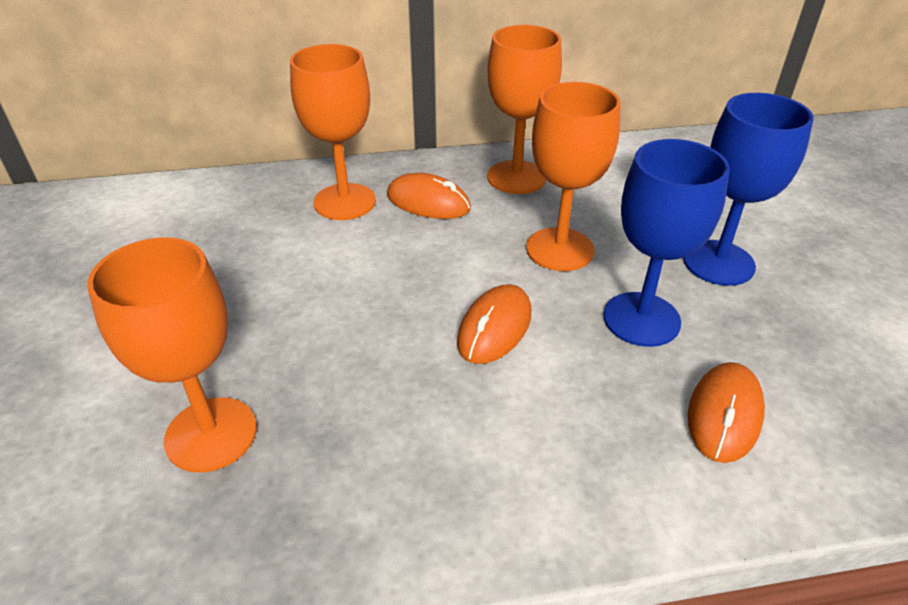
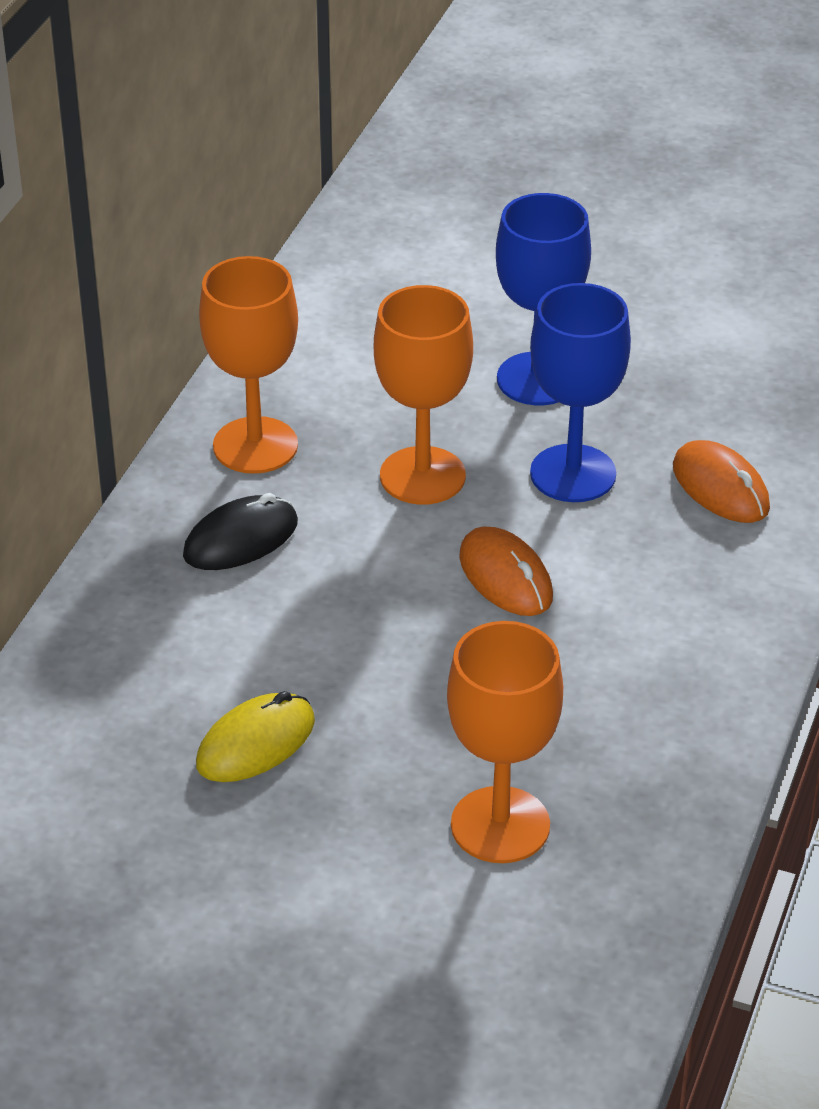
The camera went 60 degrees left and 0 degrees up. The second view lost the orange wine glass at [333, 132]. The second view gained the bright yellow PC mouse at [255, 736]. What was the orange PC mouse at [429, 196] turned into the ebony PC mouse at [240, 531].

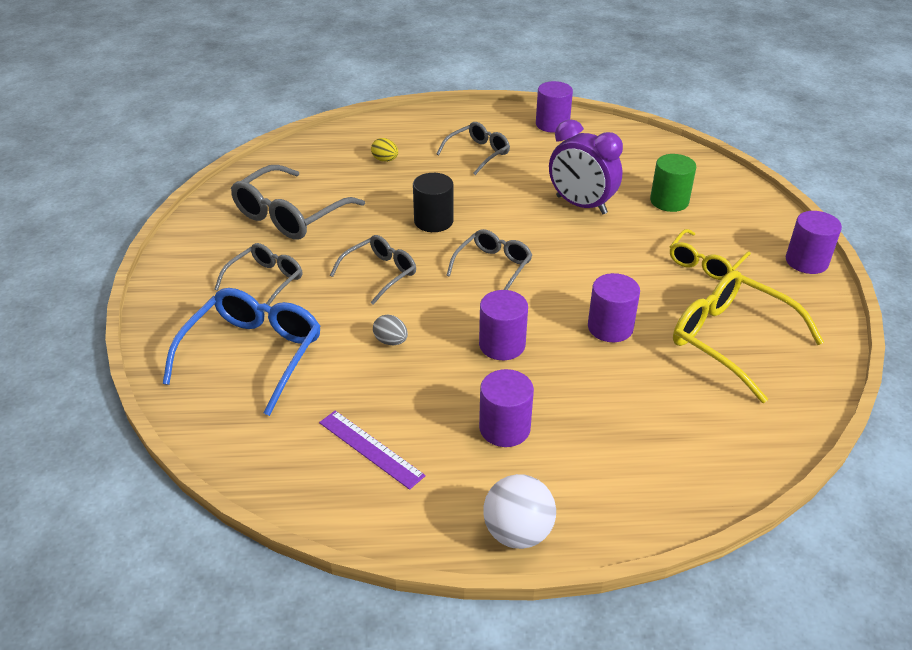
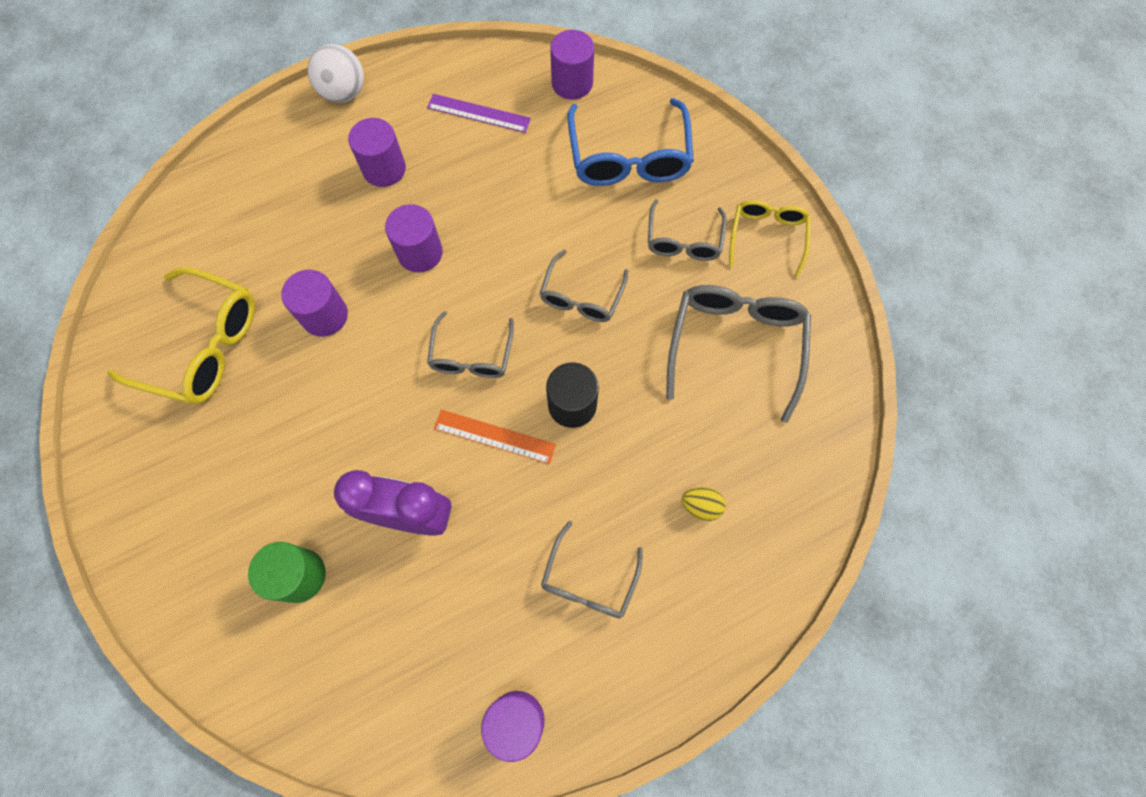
The camera went 155 degrees right and 30 degrees up. The second view lost the grey egg at [390, 329]. The second view gained the orange ruler at [495, 437]. The bright yellow eyeglasses ended up elsewhere, having gone from [710, 254] to [770, 238]. The purple solid cylinder ended up elsewhere, having gone from [814, 242] to [572, 65].

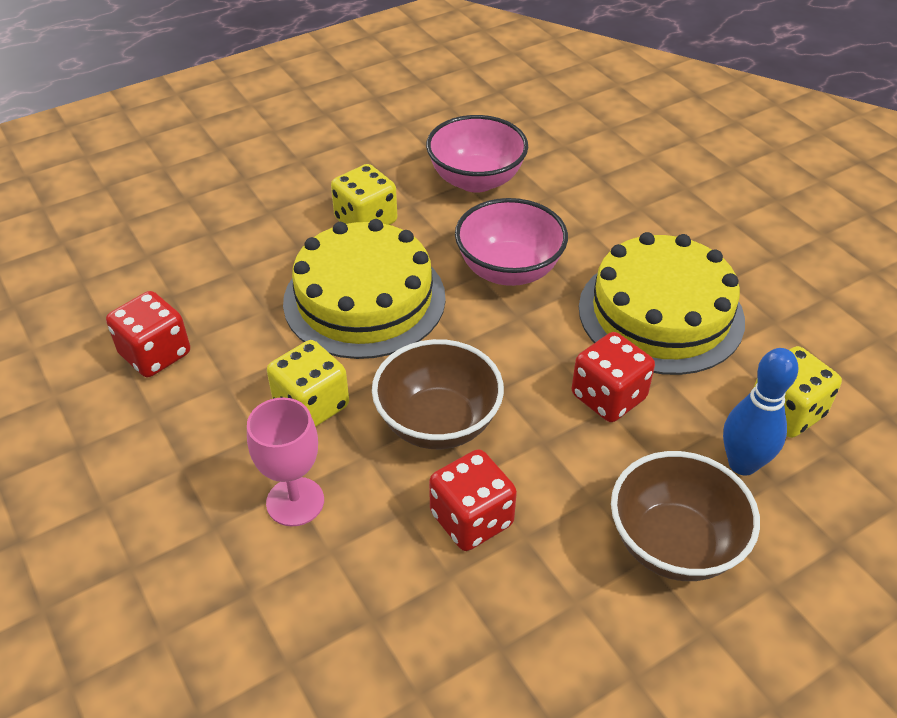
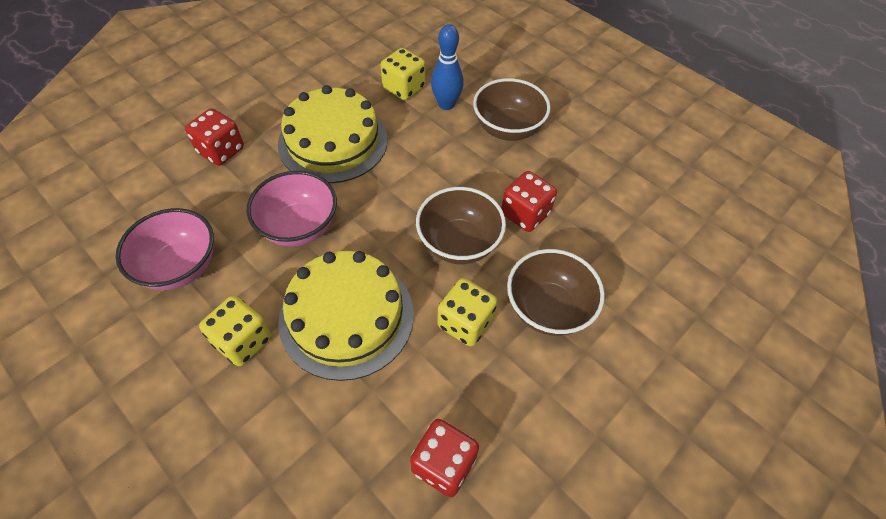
The camera went 105 degrees left and 10 degrees up. The red game die ended up elsewhere, having gone from [613, 377] to [214, 137]. Where the rose-pink wine glass stood at [285, 462], the russet serving bowl came to stand at [556, 292].

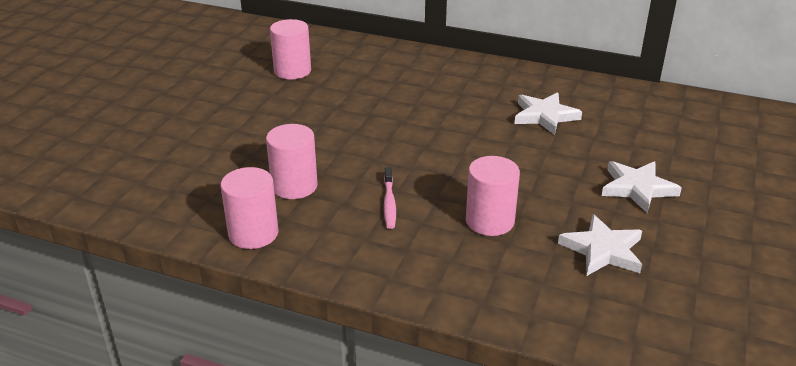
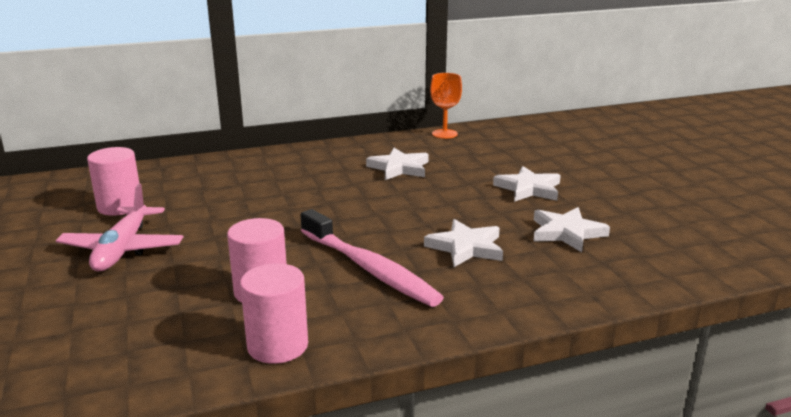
The camera went 40 degrees left and 10 degrees down. The second view gained the rose-pink toy plane at [119, 228]. The second view gained the orange wine glass at [446, 106]. Where the rose-pink solid cylinder stood at [493, 196], the white five-pointed star came to stand at [463, 243]. The size of the rose-pink toothbrush at [390, 198] changed by a factor of 2.10.

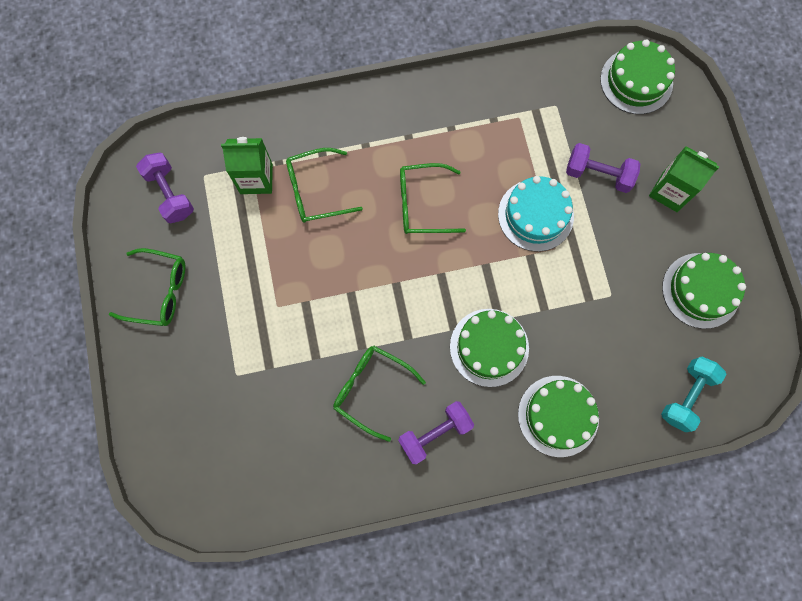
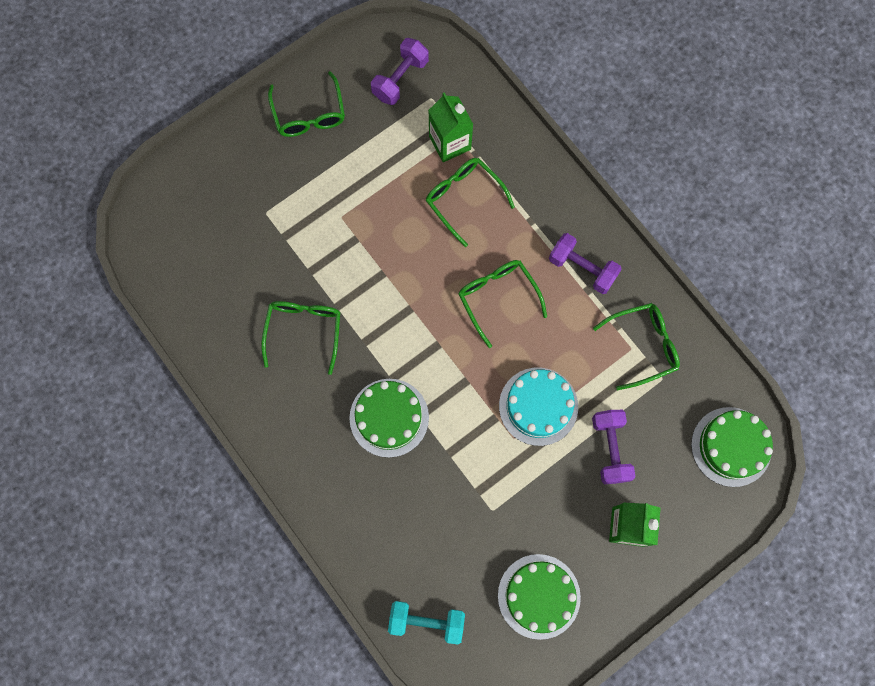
The camera went 65 degrees right and 0 degrees up. The second view lost the leaf-green cake at [558, 416]. The second view gained the leaf-green eyeglasses at [636, 346]. The purple free weight ended up elsewhere, having gone from [436, 432] to [585, 263].

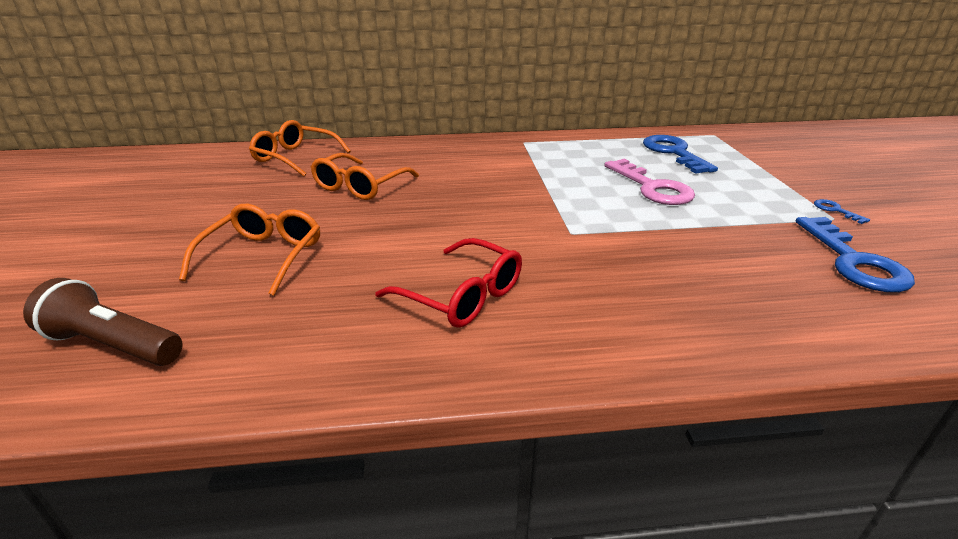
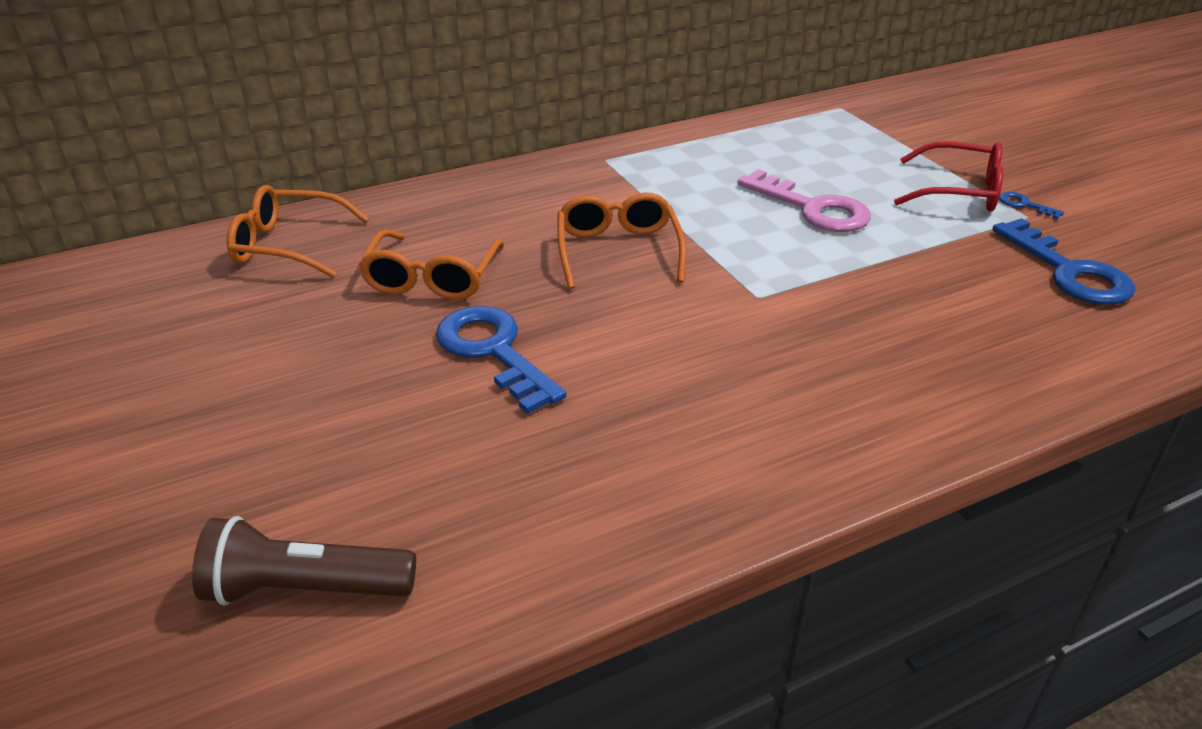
The camera went 20 degrees left and 5 degrees up. The orange eyeglasses ended up elsewhere, having gone from [249, 250] to [621, 240]. The red eyeglasses ended up elsewhere, having gone from [448, 283] to [948, 176]. The royal blue latchkey ended up elsewhere, having gone from [680, 154] to [501, 360].

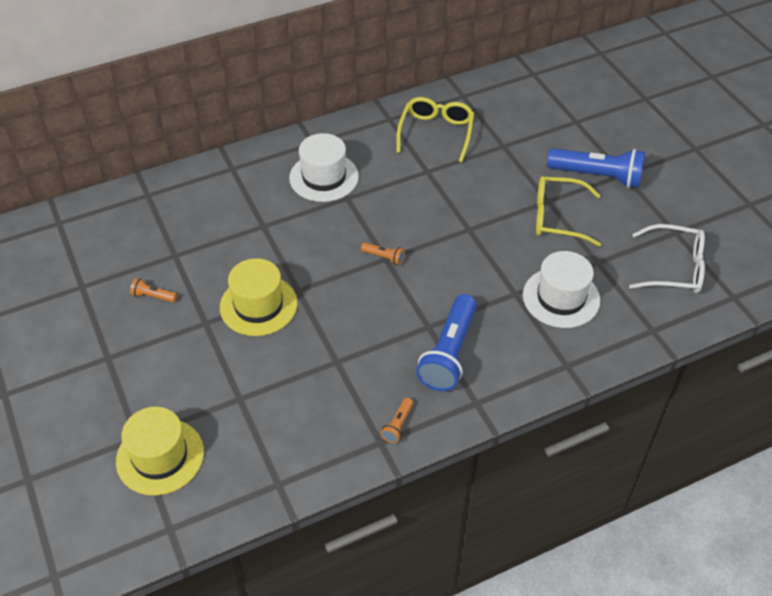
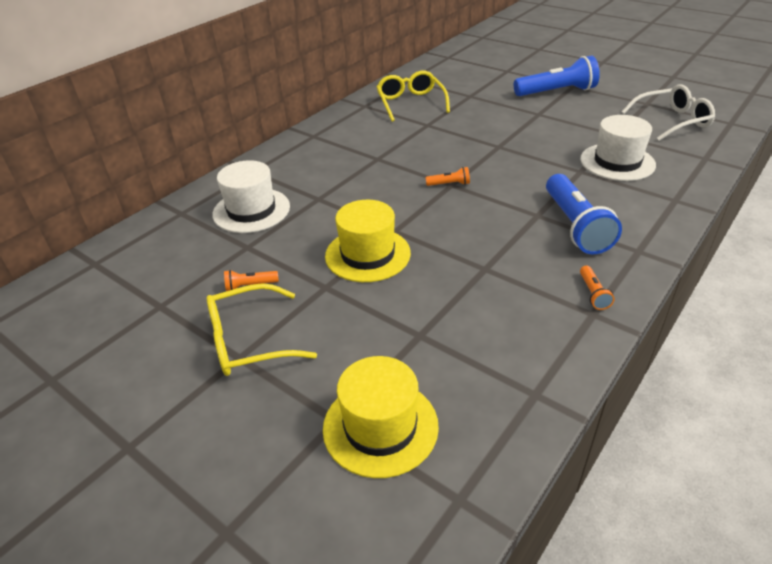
The camera went 25 degrees left and 10 degrees down. The white hat ended up elsewhere, having gone from [324, 167] to [251, 196]. The bright yellow eyeglasses ended up elsewhere, having gone from [568, 211] to [262, 329].

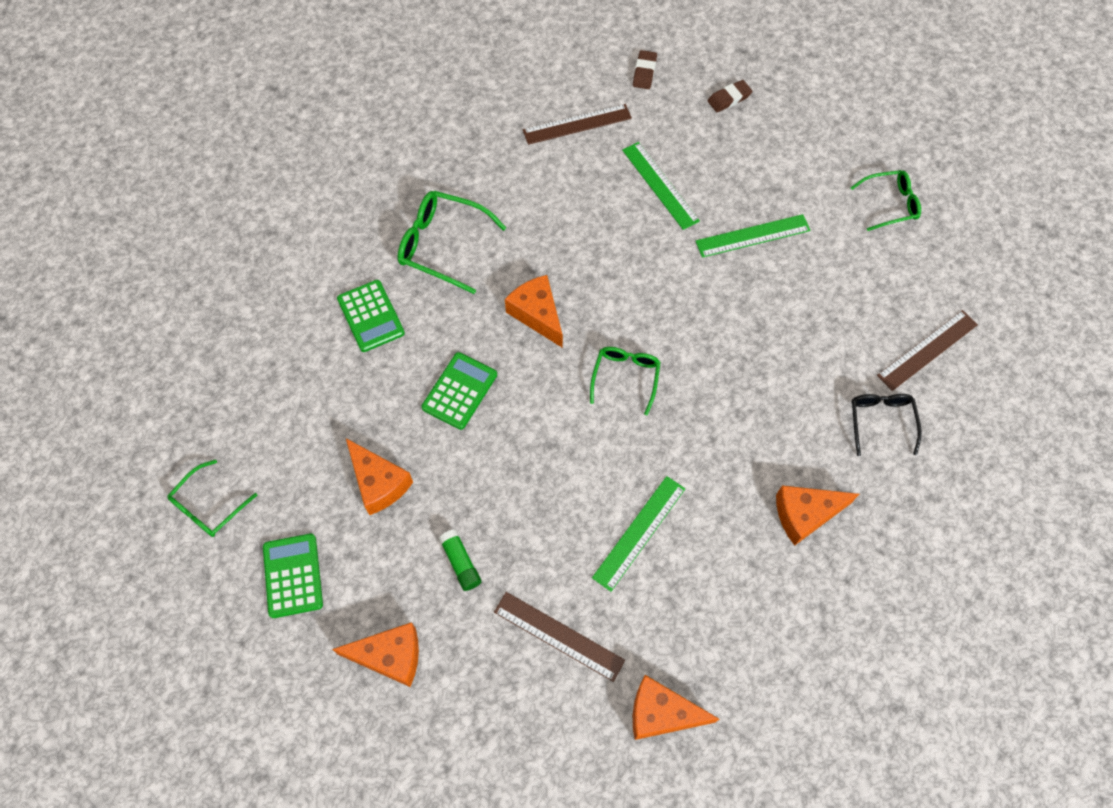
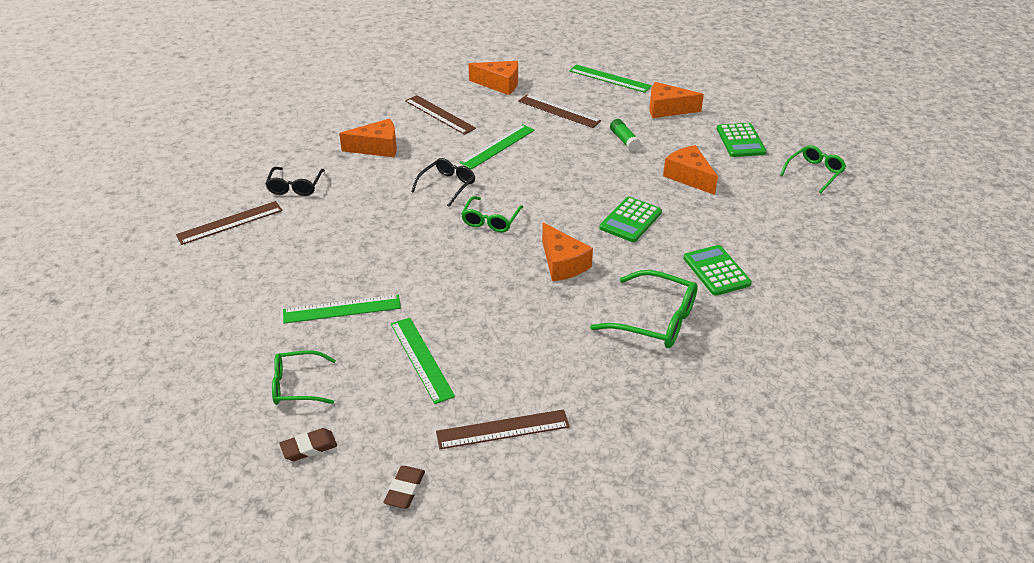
The camera went 175 degrees left and 25 degrees down. The second view gained the russet ruler at [440, 115]. The second view gained the ebony eyeglasses at [443, 182]. The second view gained the leaf-green ruler at [610, 78]. The leaf-green eyeglasses ended up elsewhere, having gone from [885, 200] to [304, 377].

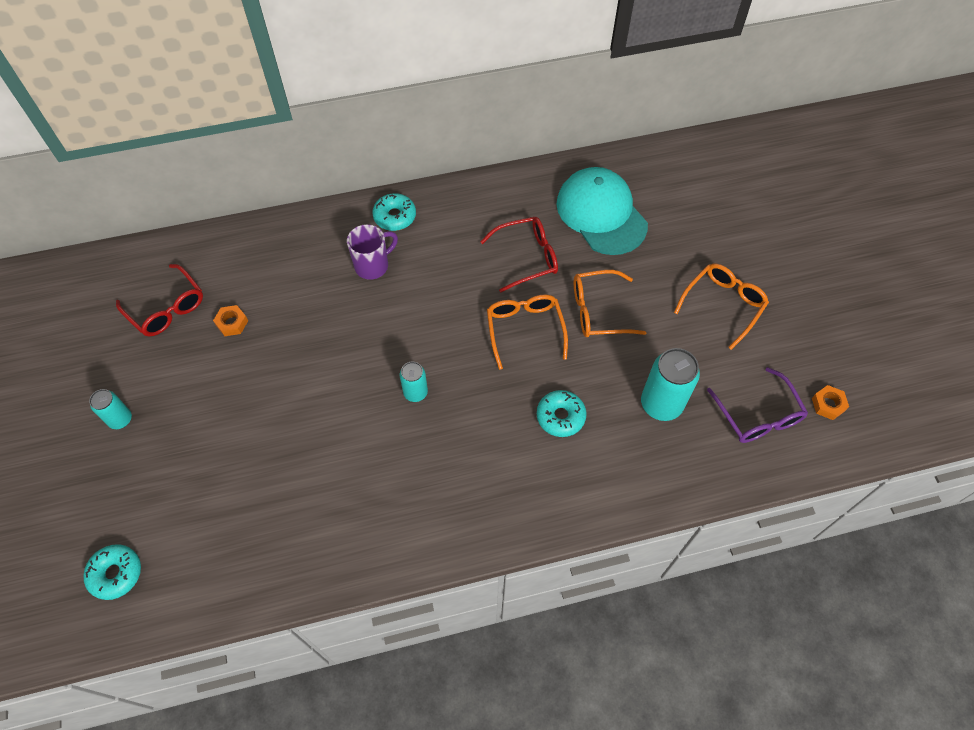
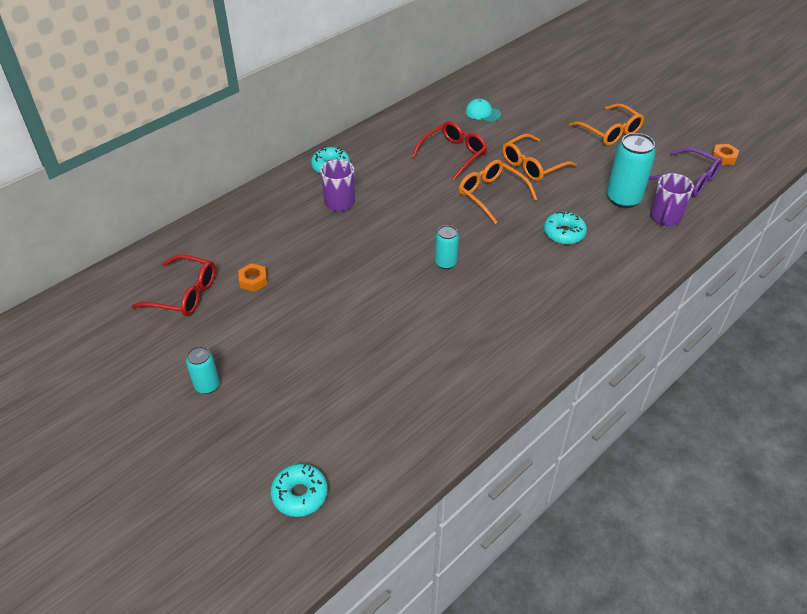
The camera went 30 degrees left and 15 degrees down. The second view gained the purple tea mug at [672, 199]. The orange eyeglasses at [721, 307] ended up facing another way, 135 degrees clockwise from before. The size of the teal cap at [602, 211] changed by a factor of 0.43.

